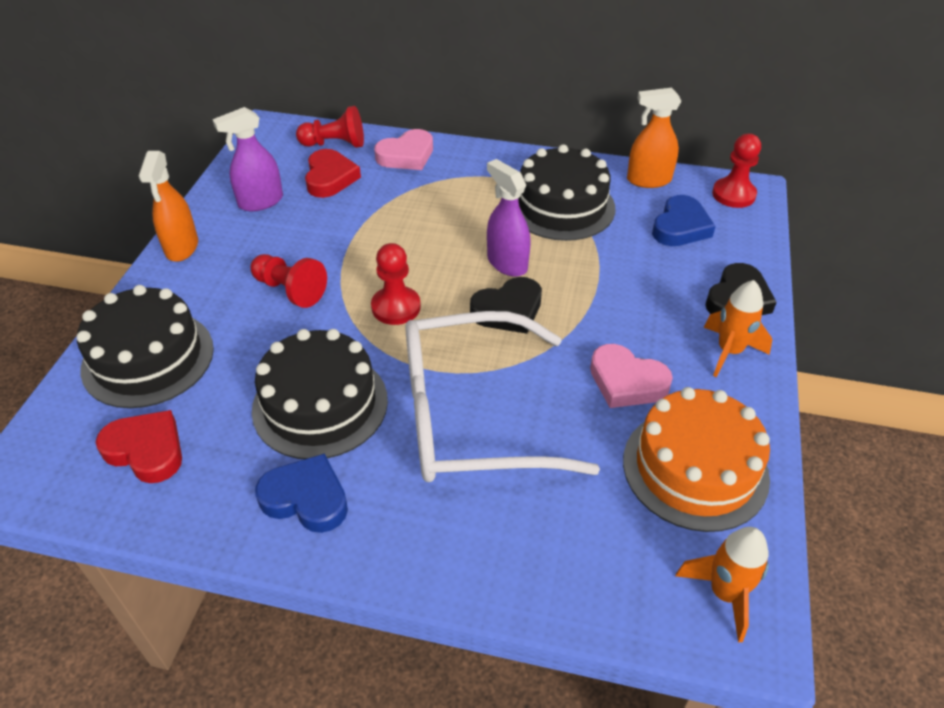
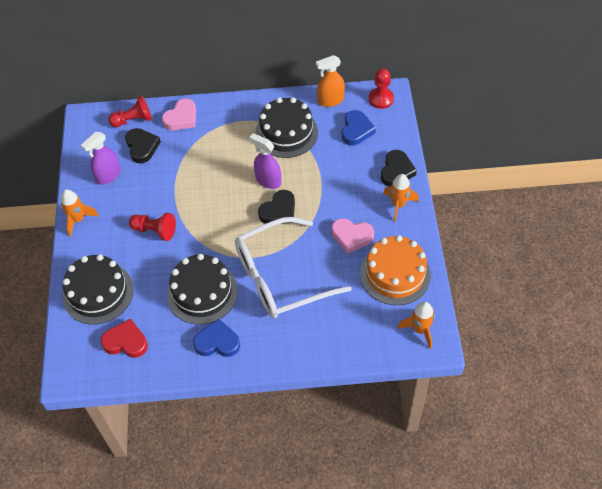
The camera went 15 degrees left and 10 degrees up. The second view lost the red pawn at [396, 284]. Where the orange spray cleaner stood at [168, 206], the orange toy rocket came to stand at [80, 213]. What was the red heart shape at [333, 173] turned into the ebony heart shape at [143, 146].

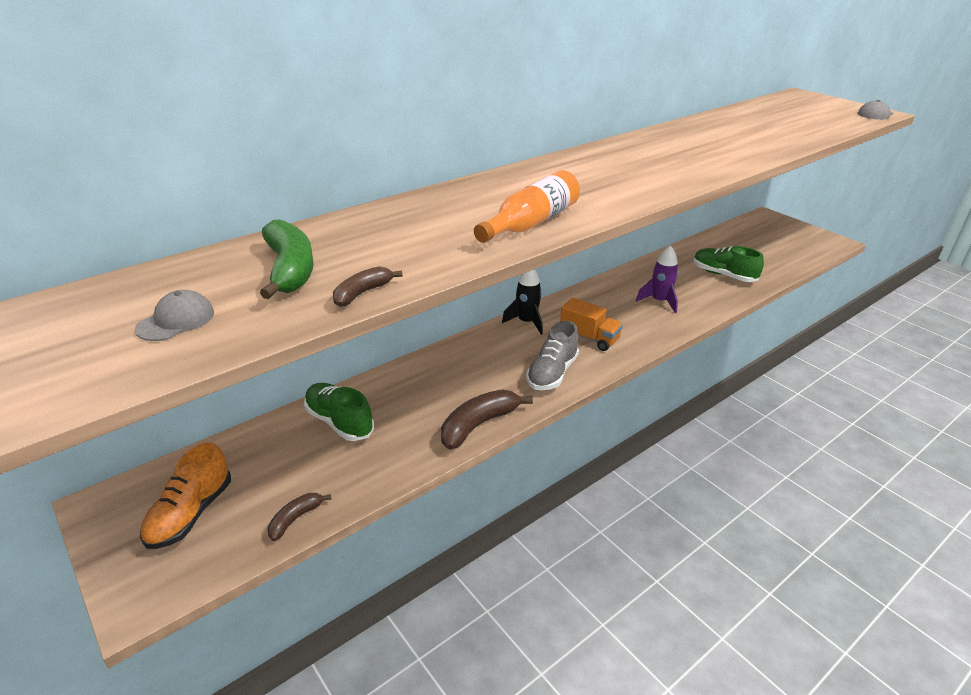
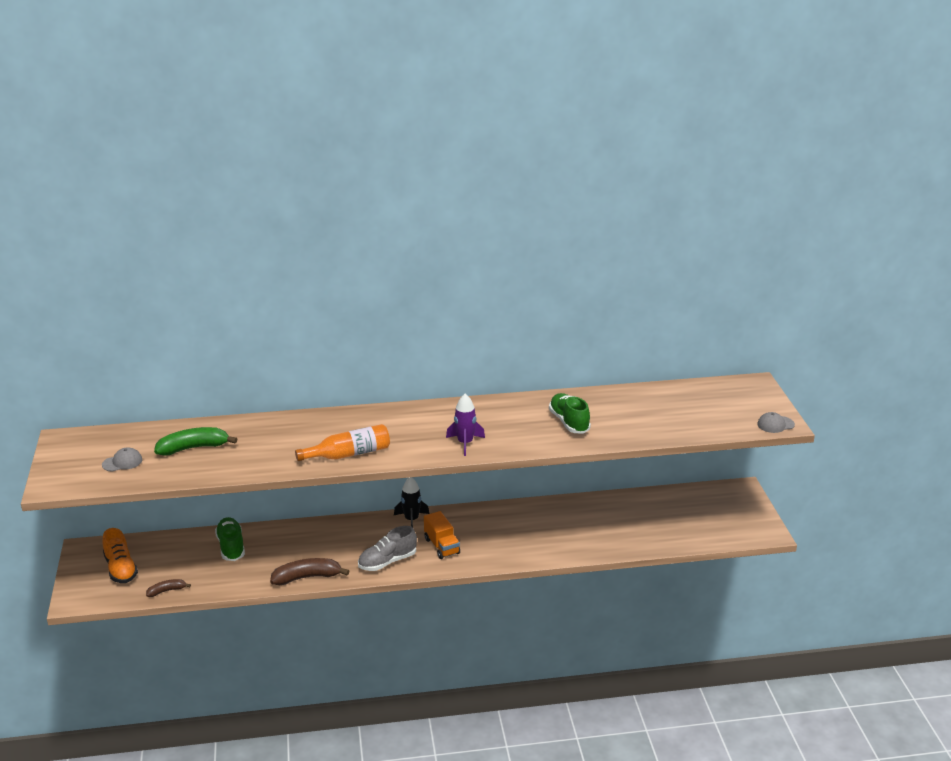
The camera went 30 degrees right and 5 degrees down. The second view lost the russet banana fruit at [367, 286]. The purple toy rocket ended up elsewhere, having gone from [657, 279] to [465, 425]. The leaf-green sneaker ended up elsewhere, having gone from [728, 264] to [570, 413]. The orange sneaker at [185, 495] ended up facing another way, 75 degrees counterclockwise from before. The leaf-green banana fruit at [287, 259] ended up facing another way, 120 degrees counterclockwise from before.

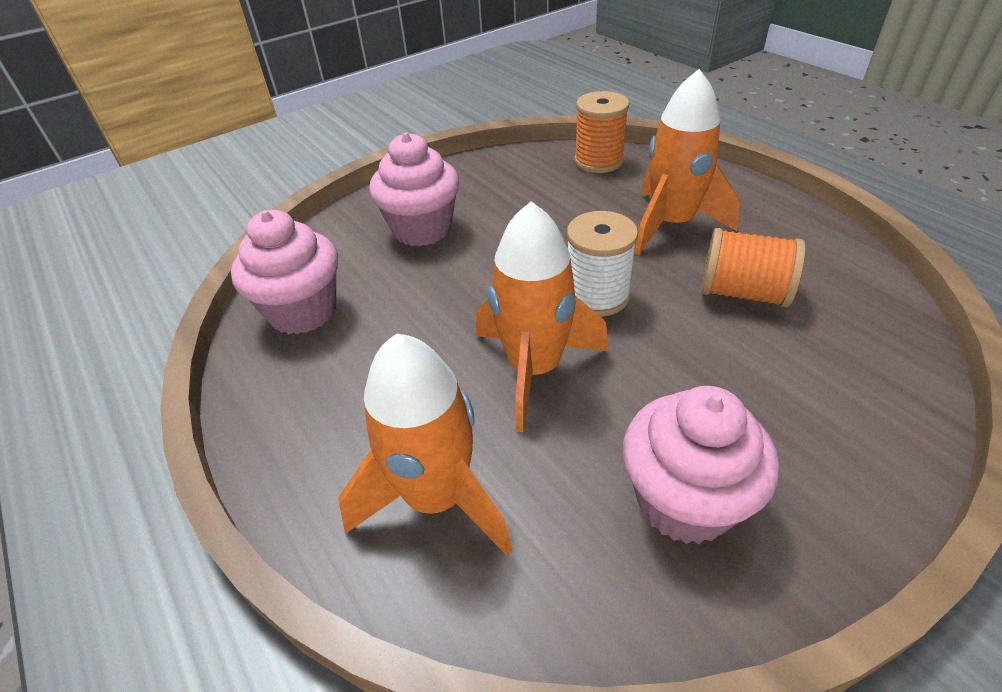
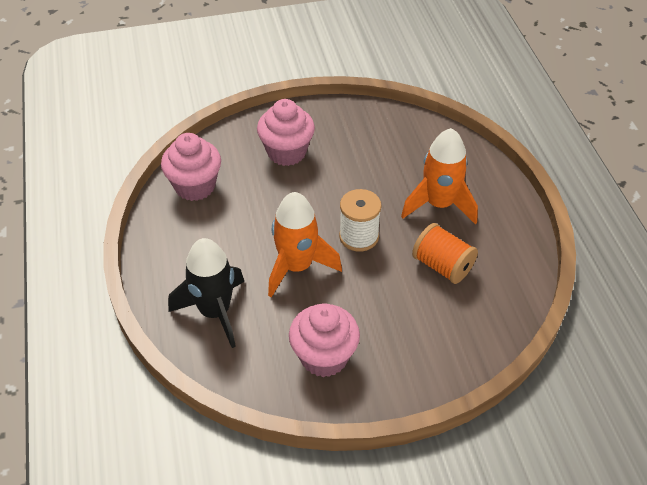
The camera went 20 degrees right and 5 degrees up. The second view lost the orange spool at [601, 132]. What was the orange toy rocket at [425, 444] turned into the ebony toy rocket at [206, 293].

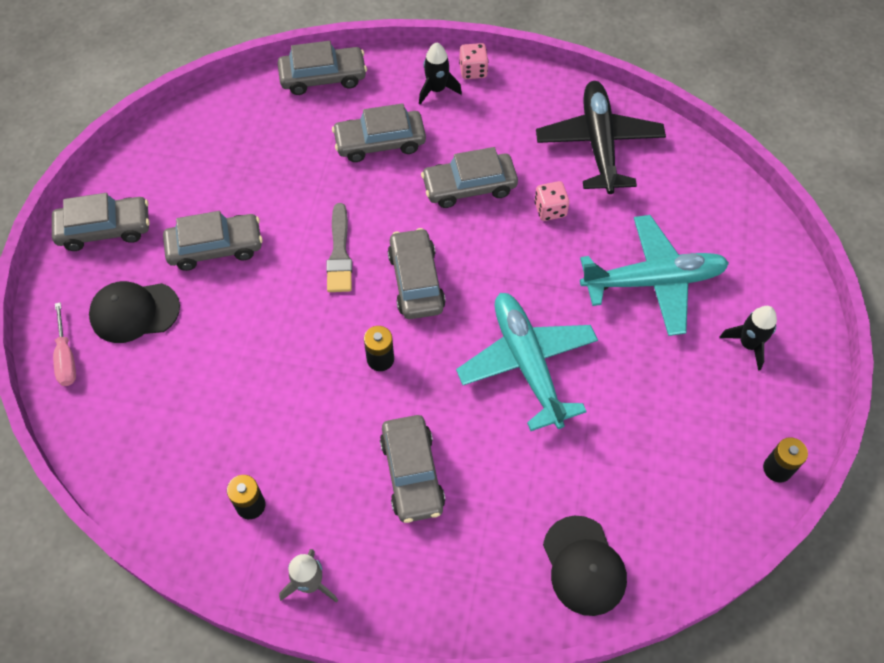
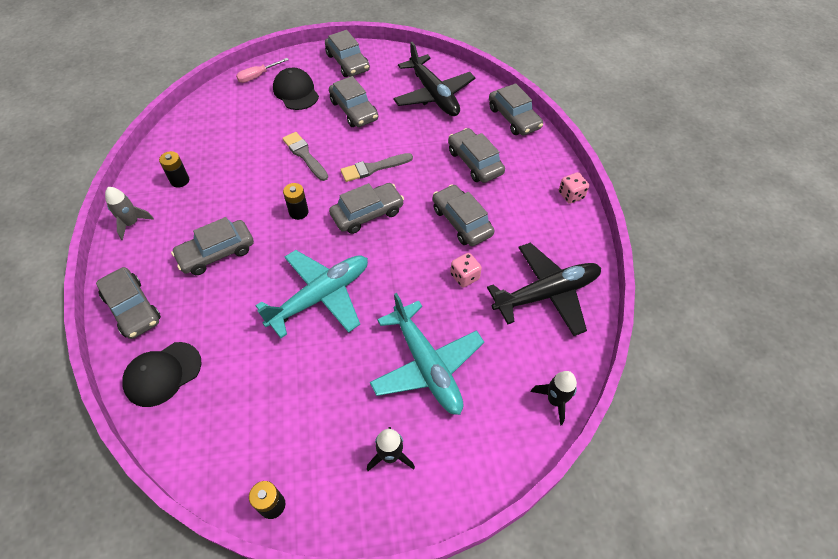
The camera went 70 degrees right and 5 degrees down. The second view gained the grey automobile at [128, 303]. The second view gained the grey paint brush at [305, 156]. The second view gained the ebony toy plane at [434, 79]. The ebony toy rocket ended up elsewhere, having gone from [440, 74] to [554, 398].

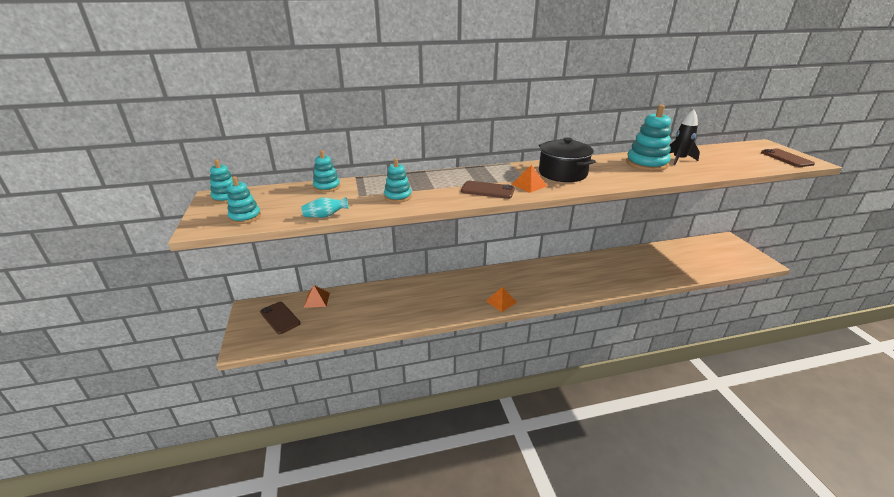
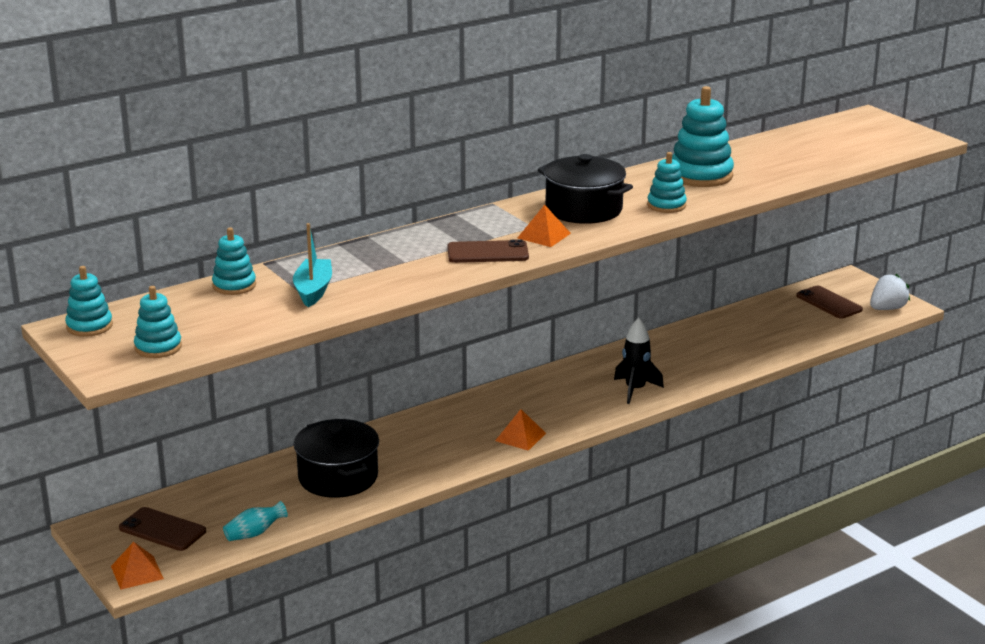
The camera went 20 degrees left and 5 degrees down. The second view gained the teal boat at [312, 265]. The second view gained the ebony stockpot at [336, 458]. The second view gained the white berry at [890, 292]. The teal flower vase ended up elsewhere, having gone from [325, 207] to [255, 521]. The orange solid pyramid ended up elsewhere, having gone from [317, 296] to [137, 566]. The teal stacking toy ended up elsewhere, having gone from [398, 180] to [667, 182]. The ebony toy rocket ended up elsewhere, having gone from [685, 137] to [639, 360]. The russet smartphone ended up elsewhere, having gone from [788, 158] to [829, 302].

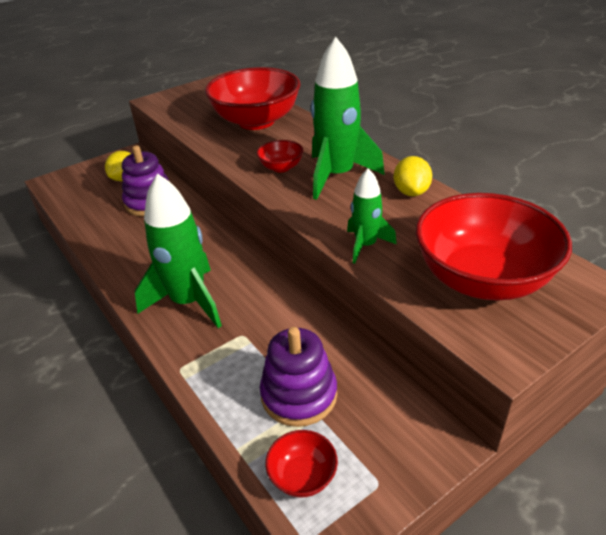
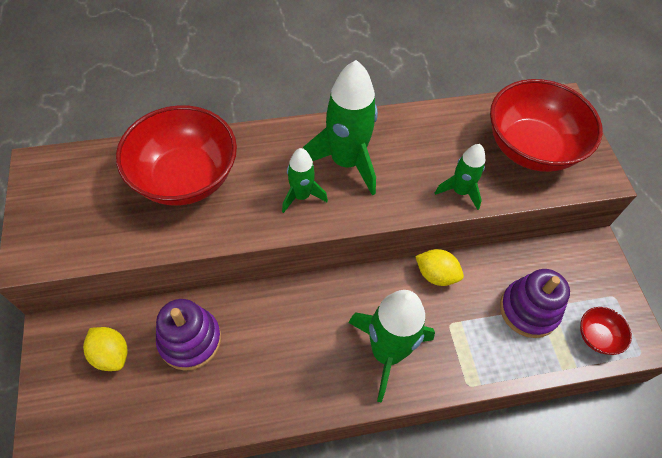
The camera went 70 degrees left and 20 degrees up. The bright yellow lemon ended up elsewhere, having gone from [413, 176] to [439, 267]. Where the red serving bowl stood at [280, 156], the leaf-green toy rocket came to stand at [305, 180].

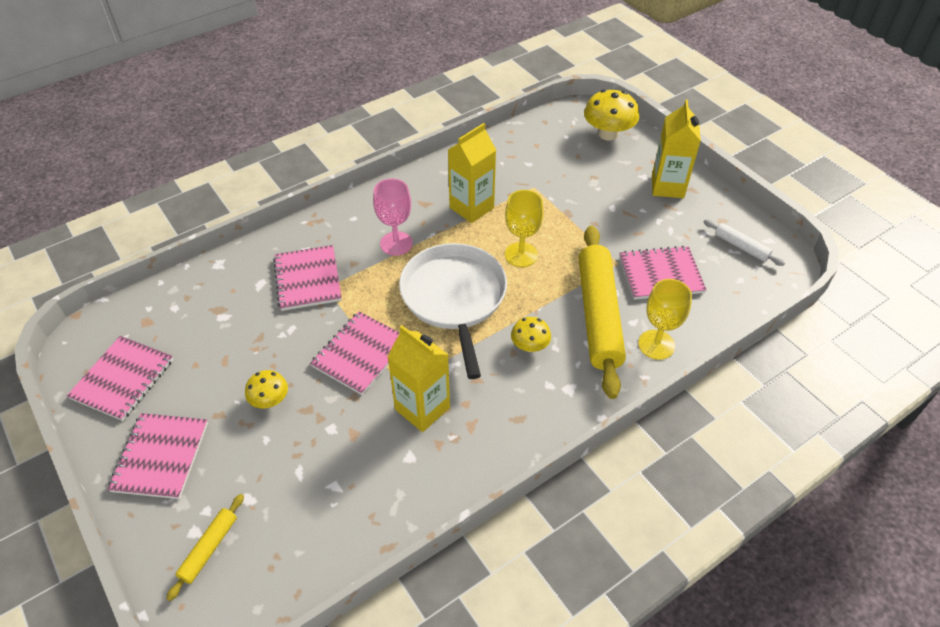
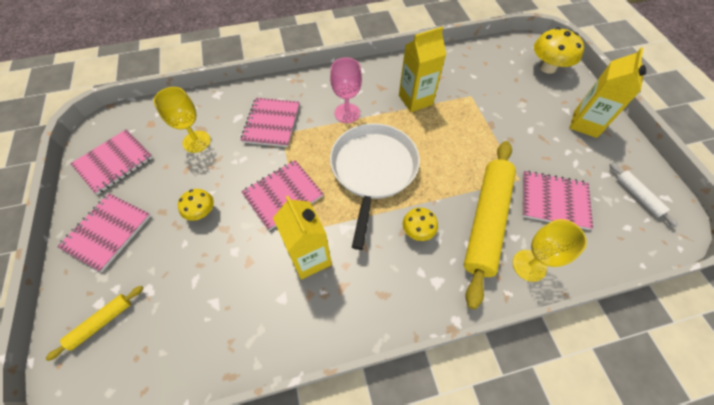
The camera went 20 degrees right and 10 degrees up. The bright yellow wine glass ended up elsewhere, having gone from [524, 228] to [182, 120].

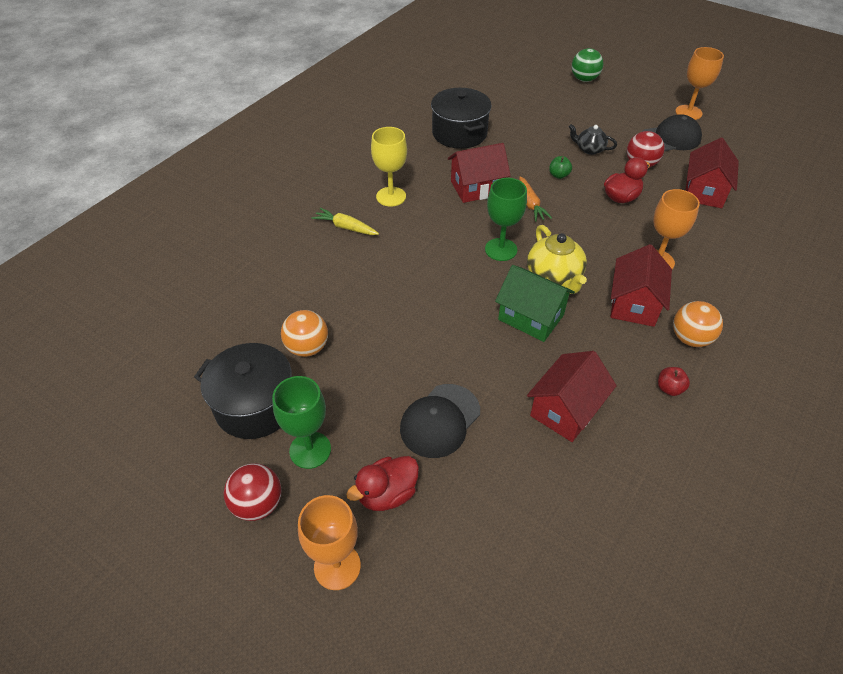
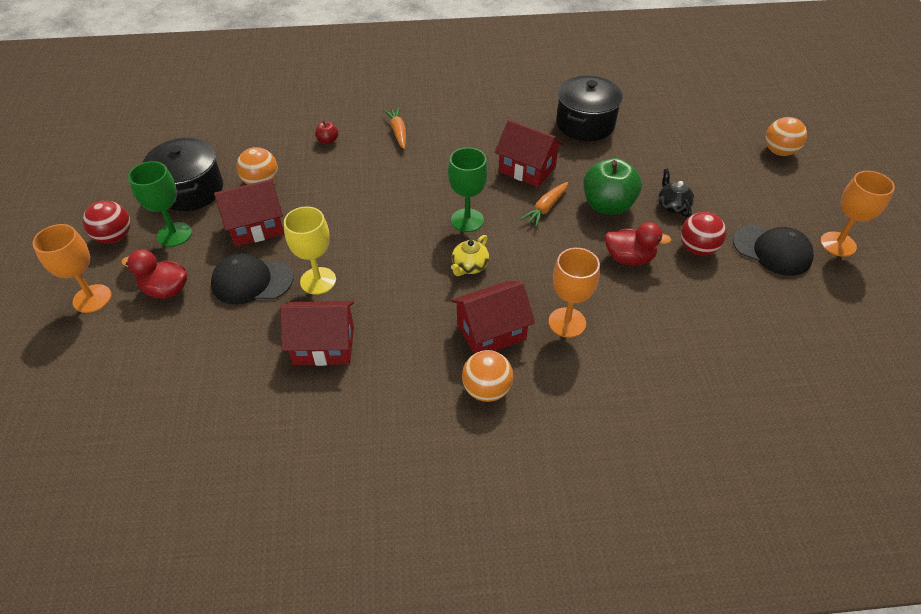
The camera went 50 degrees right and 0 degrees up. The second view lost the leaf-green cottage at [535, 303]. The bright yellow wine glass ended up elsewhere, having gone from [389, 167] to [310, 250]. The red apple ended up elsewhere, having gone from [674, 381] to [326, 132]. The red cottage ended up elsewhere, having gone from [712, 173] to [249, 213]. What was the bright yellow toy carrot at [345, 221] turned into the orange toy carrot at [394, 128]. What was the leaf-green play ball at [587, 65] turned into the orange play ball at [786, 136]. The size of the bright yellow tea pot at [557, 259] changed by a factor of 0.62. The size of the leaf-green apple at [560, 167] changed by a factor of 2.25.

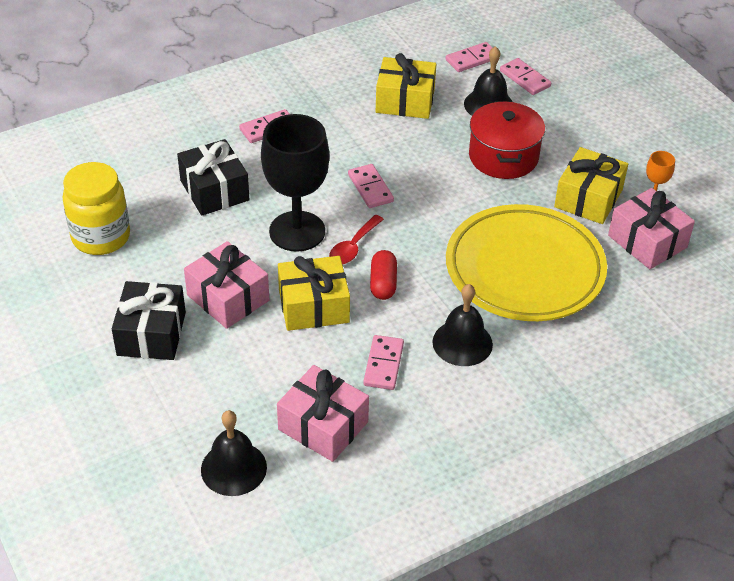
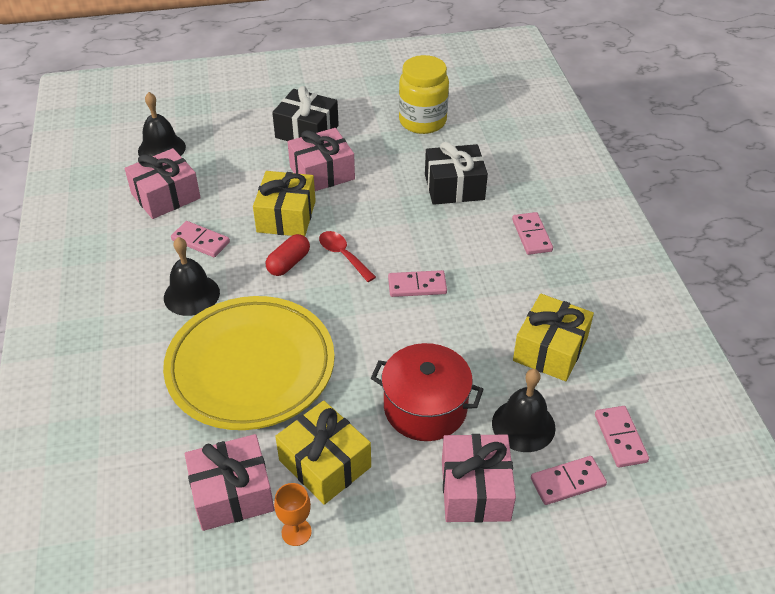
The camera went 110 degrees right and 0 degrees up. The second view lost the ebony wine glass at [295, 183]. The second view gained the rose-pink wrapped gift at [479, 478]. The red pill at [383, 275] ended up facing another way, 75 degrees counterclockwise from before.

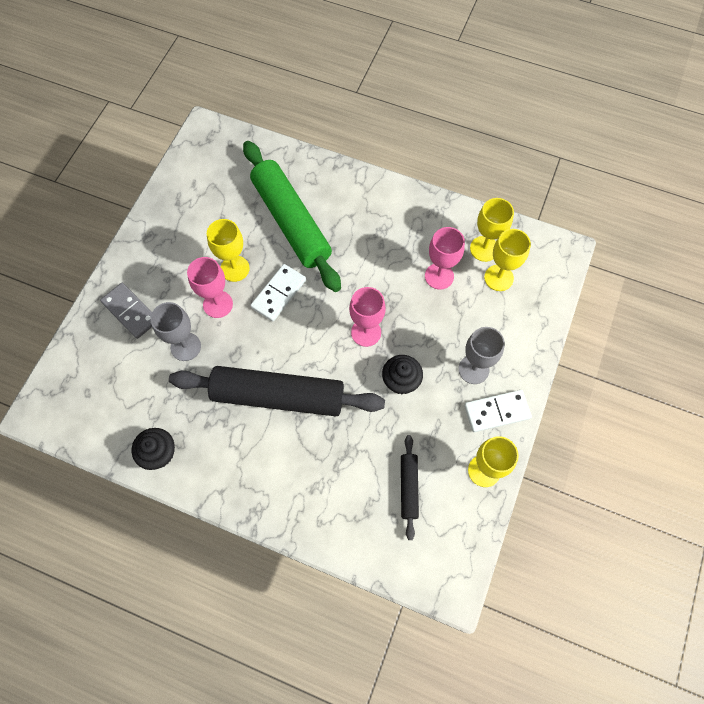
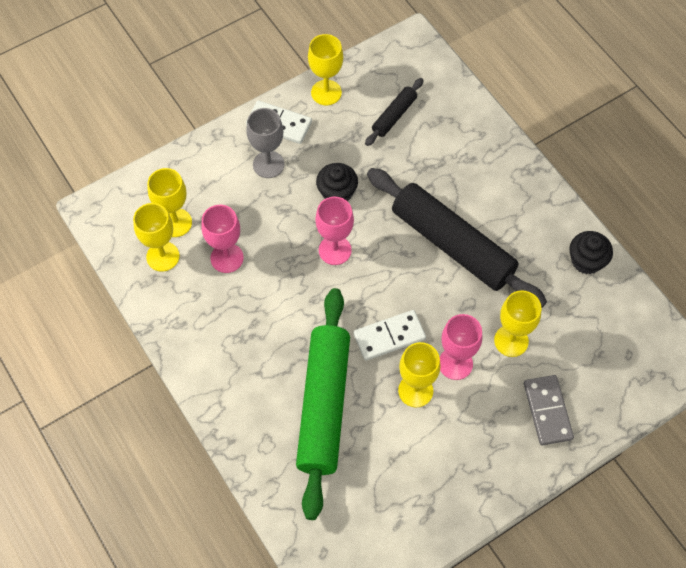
The camera went 145 degrees left and 5 degrees down. What was the grey wine glass at [175, 331] turned into the bright yellow wine glass at [518, 323].

